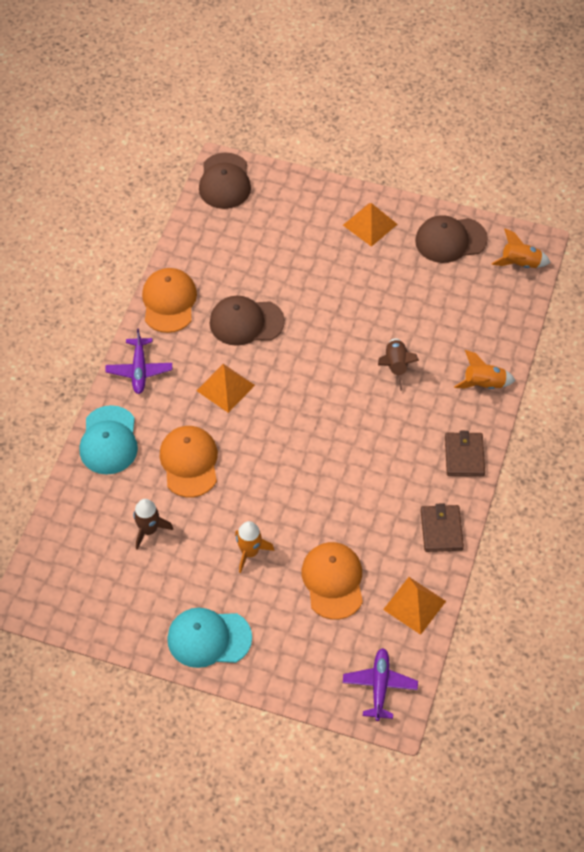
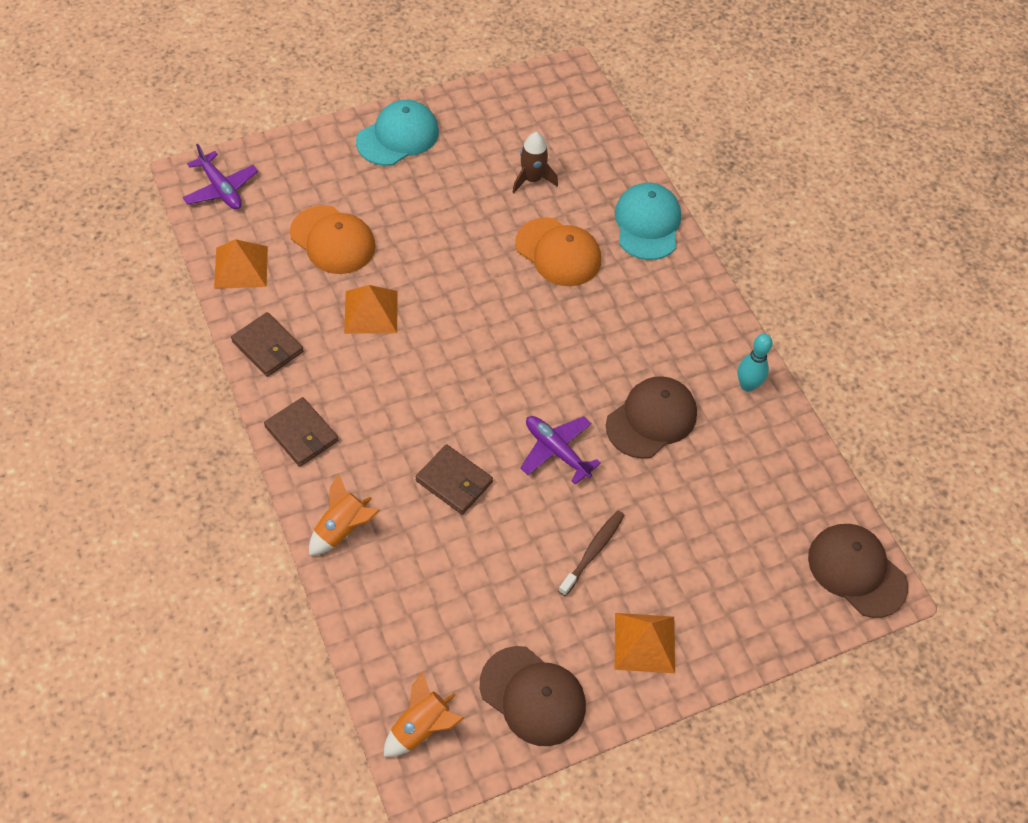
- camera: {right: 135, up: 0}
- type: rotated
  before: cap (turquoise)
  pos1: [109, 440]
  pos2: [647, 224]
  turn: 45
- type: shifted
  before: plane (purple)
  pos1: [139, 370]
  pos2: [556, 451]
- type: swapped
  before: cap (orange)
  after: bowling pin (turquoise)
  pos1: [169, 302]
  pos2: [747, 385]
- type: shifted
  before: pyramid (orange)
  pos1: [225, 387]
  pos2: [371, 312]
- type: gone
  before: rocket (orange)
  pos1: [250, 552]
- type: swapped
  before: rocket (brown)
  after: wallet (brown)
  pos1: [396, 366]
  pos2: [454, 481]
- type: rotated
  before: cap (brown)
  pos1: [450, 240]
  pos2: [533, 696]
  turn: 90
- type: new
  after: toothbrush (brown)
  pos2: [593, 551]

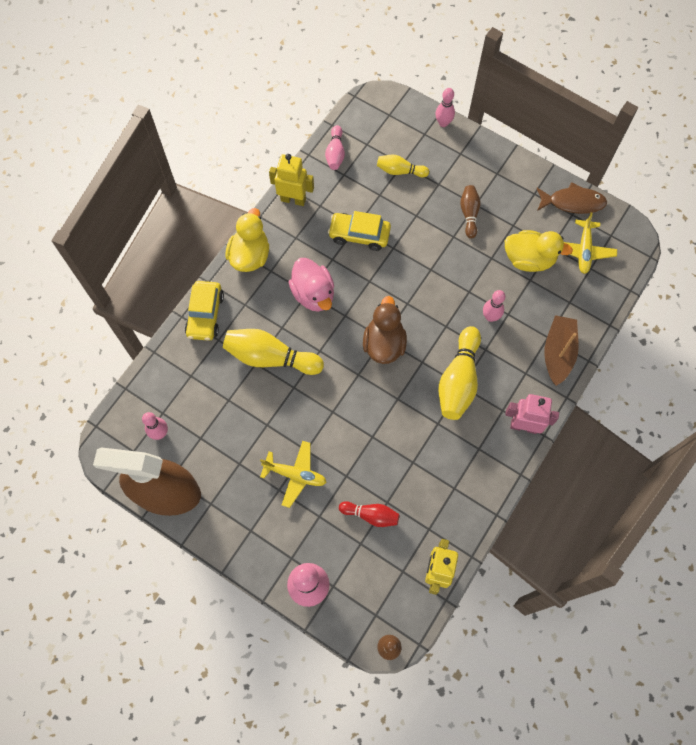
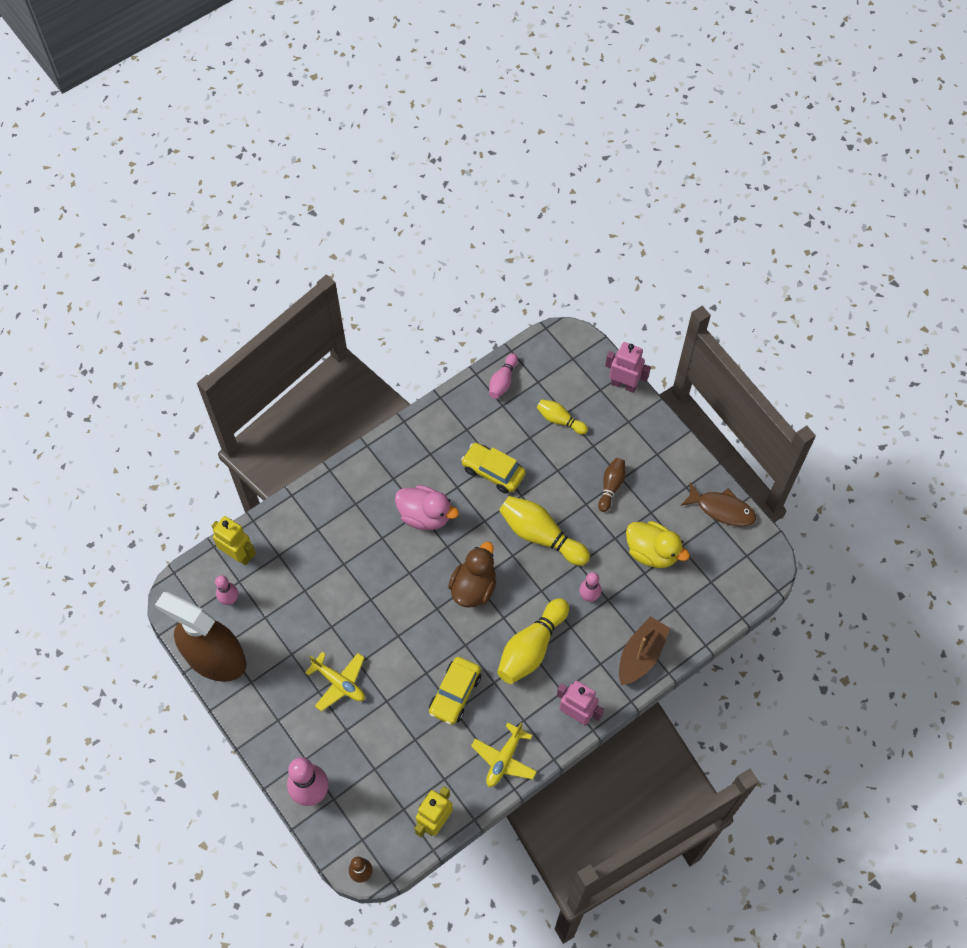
- camera: {right: 20, up: -5}
- type: shifted
  before: car (yellow)
  pos1: [205, 315]
  pos2: [455, 693]
- type: shifted
  before: bowling pin (yellow)
  pos1: [270, 357]
  pos2: [541, 535]
- type: gone
  before: duck (yellow)
  pos1: [250, 255]
- type: shifted
  before: robot (yellow)
  pos1: [293, 199]
  pos2: [238, 554]
- type: rotated
  before: duck (pink)
  pos1: [313, 294]
  pos2: [425, 515]
  turn: -60
- type: gone
  before: bowling pin (red)
  pos1: [371, 515]
- type: swapped
  before: bowling pin (pink)
  after: robot (pink)
  pos1: [443, 123]
  pos2: [624, 384]
- type: shifted
  before: plane (yellow)
  pos1: [584, 250]
  pos2: [504, 759]

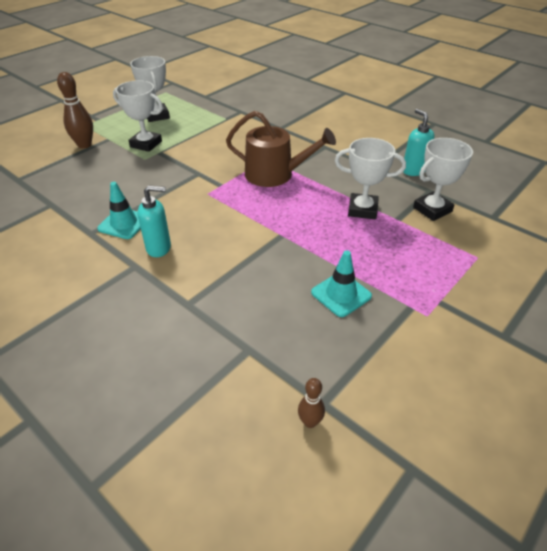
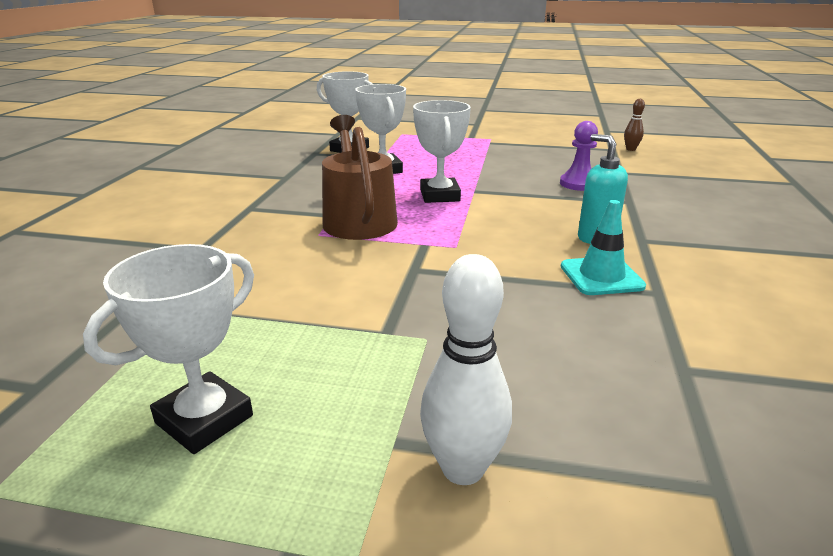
- camera: {right: -120, up: -15}
- type: repainted
  before: bowling pin (brown)
  after: bowling pin (white)
  pos1: [84, 145]
  pos2: [463, 468]
- type: shifted
  before: trophy (white)
  pos1: [146, 144]
  pos2: [439, 195]
- type: gone
  before: traffic cone (turquoise)
  pos1: [341, 294]
- type: gone
  before: soap dispenser (turquoise)
  pos1: [413, 170]
- type: new
  after: pawn (purple)
  pos2: [578, 184]

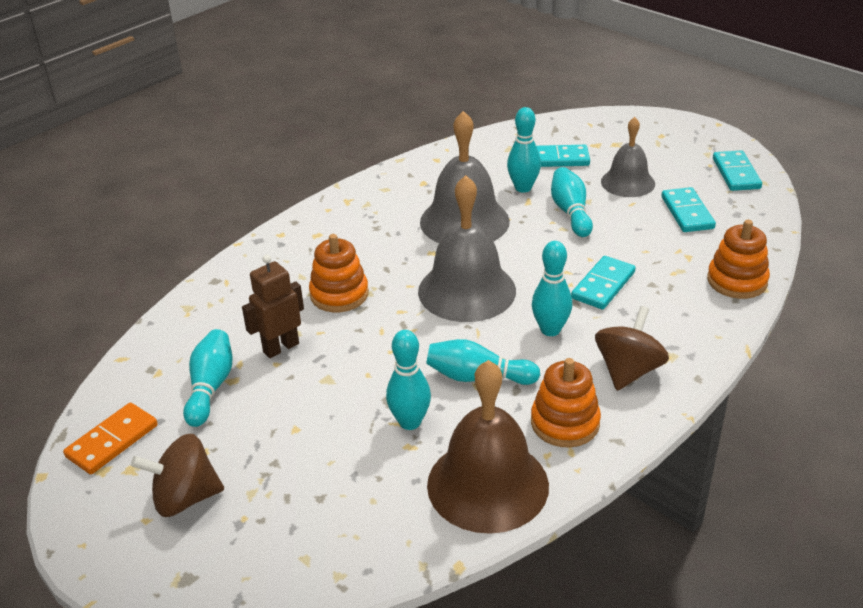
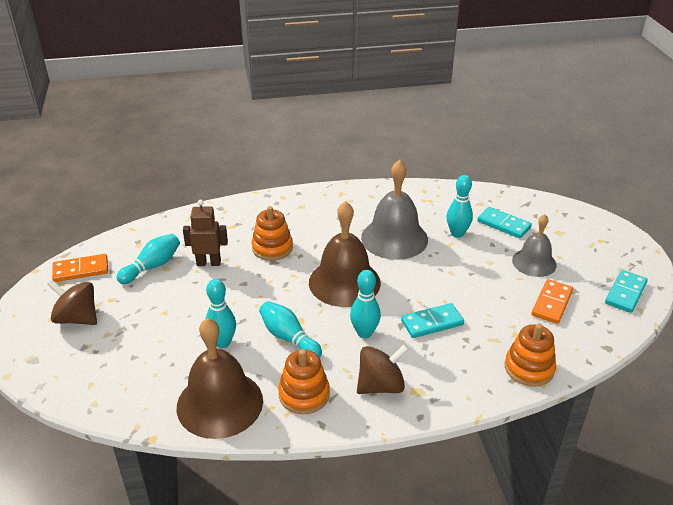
- camera: {right: 35, up: 0}
- type: repainted
  before: bell (grey)
  after: bell (brown)
  pos1: [467, 290]
  pos2: [344, 282]
- type: gone
  before: bowling pin (turquoise)
  pos1: [570, 212]
- type: repainted
  before: domino (turquoise)
  after: domino (orange)
  pos1: [687, 213]
  pos2: [552, 303]

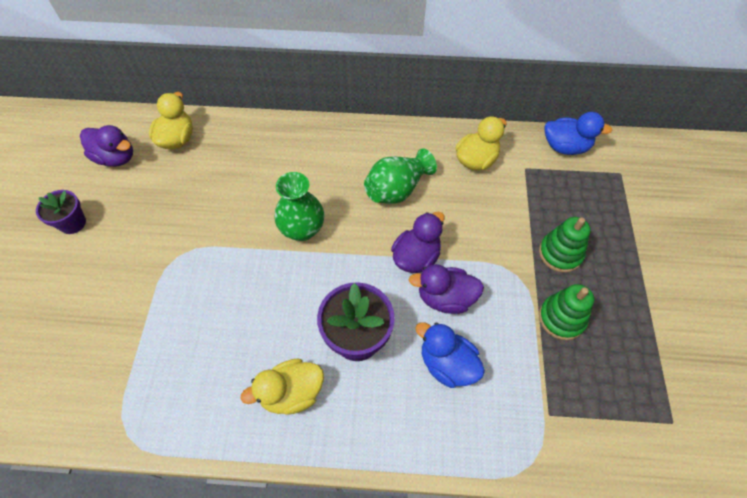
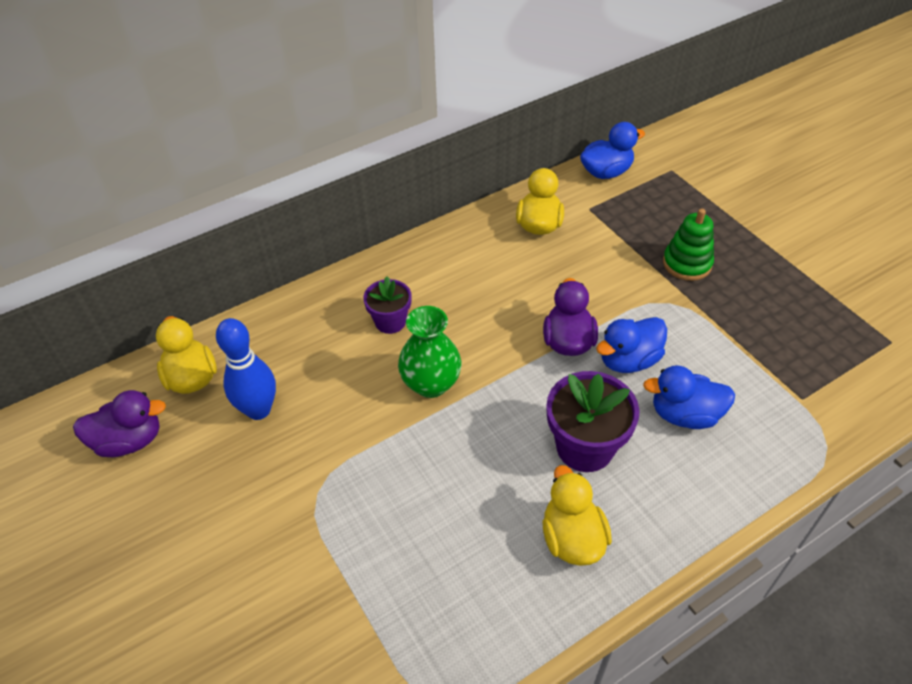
- camera: {right: -35, up: -10}
- type: shifted
  before: flower pot (purple)
  pos1: [73, 223]
  pos2: [390, 321]
- type: rotated
  before: duck (yellow)
  pos1: [291, 393]
  pos2: [572, 538]
  turn: 135
- type: gone
  before: vase (green)
  pos1: [397, 189]
- type: repainted
  before: duck (purple)
  after: duck (blue)
  pos1: [445, 298]
  pos2: [628, 360]
- type: gone
  before: stacking toy (green)
  pos1: [561, 318]
- type: new
  after: bowling pin (blue)
  pos2: [258, 410]

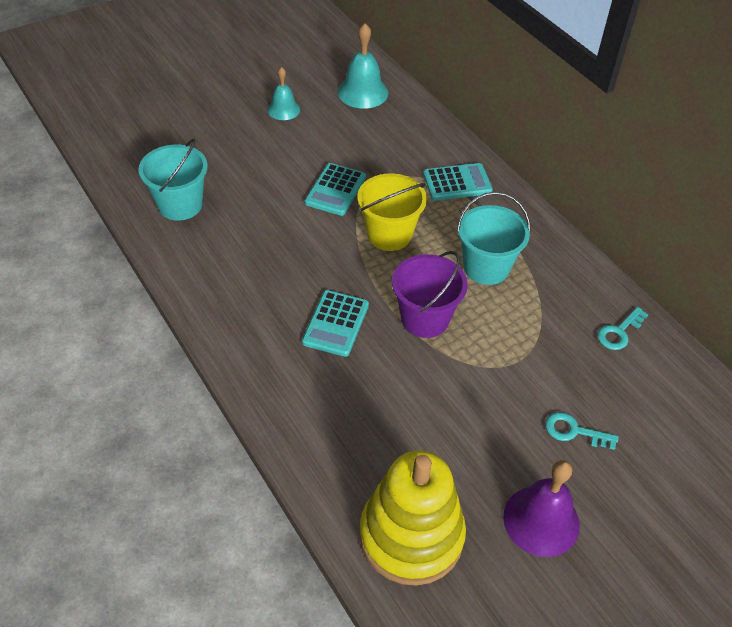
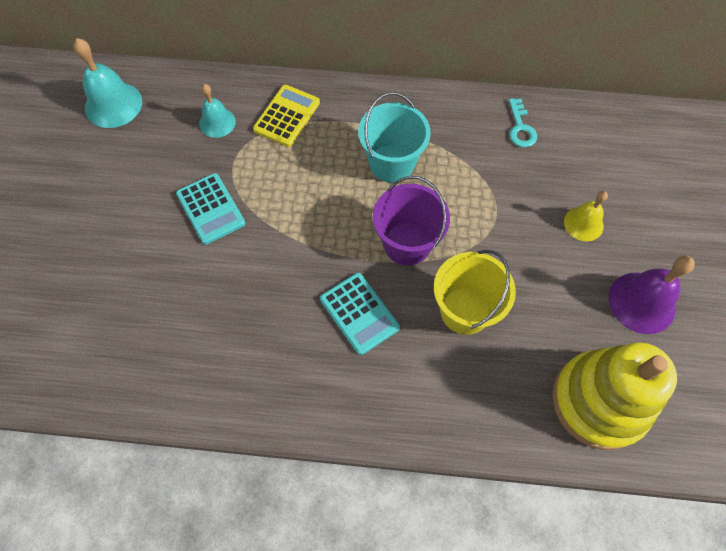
- camera: {right: -50, up: 15}
- type: gone
  before: bucket (turquoise)
  pos1: [180, 205]
- type: shifted
  before: bell (turquoise)
  pos1: [283, 109]
  pos2: [217, 122]
- type: shifted
  before: bucket (yellow)
  pos1: [389, 234]
  pos2: [465, 310]
- type: repainted
  before: calculator (turquoise)
  after: calculator (yellow)
  pos1: [457, 183]
  pos2: [287, 116]
- type: swapped
  before: key (turquoise)
  after: bell (yellow)
  pos1: [574, 431]
  pos2: [583, 223]

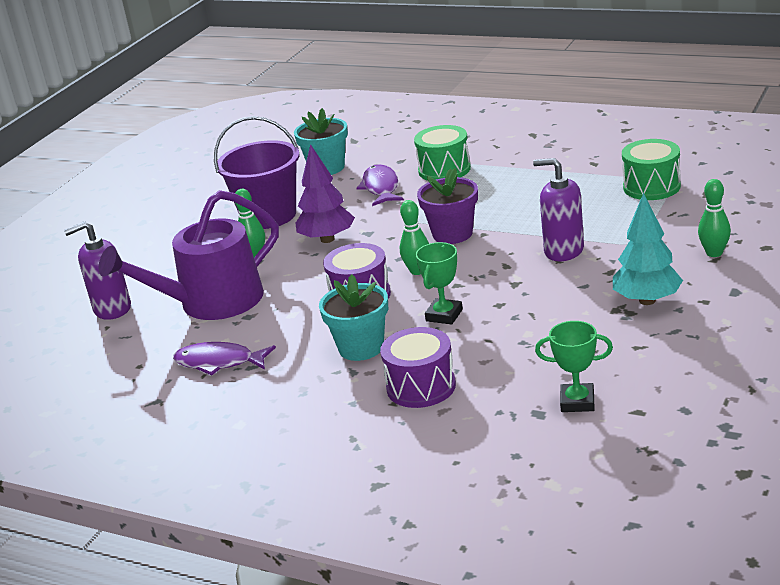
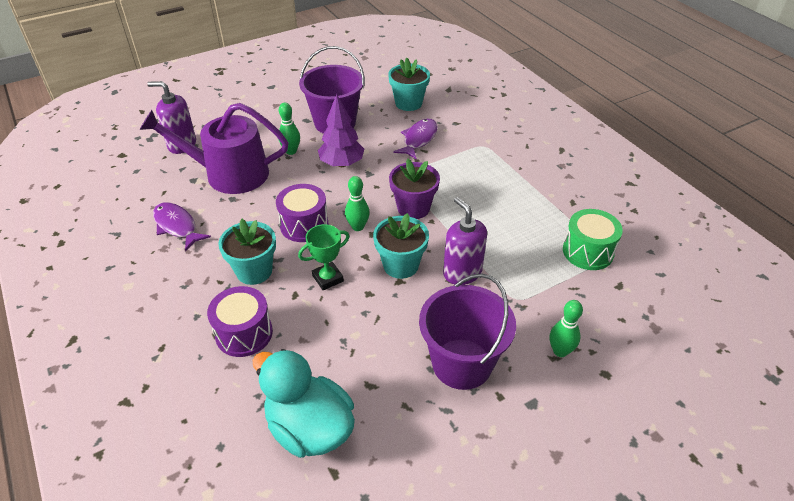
- camera: {right: 30, up: 15}
- type: gone
  before: drum (green)
  pos1: [444, 169]
- type: swapped
  before: trophy (green)
  after: duck (turquoise)
  pos1: [577, 402]
  pos2: [309, 428]
- type: swapped
  before: tree (turquoise)
  after: bucket (purple)
  pos1: [647, 300]
  pos2: [462, 364]
- type: new
  after: flower pot (turquoise)
  pos2: [400, 265]

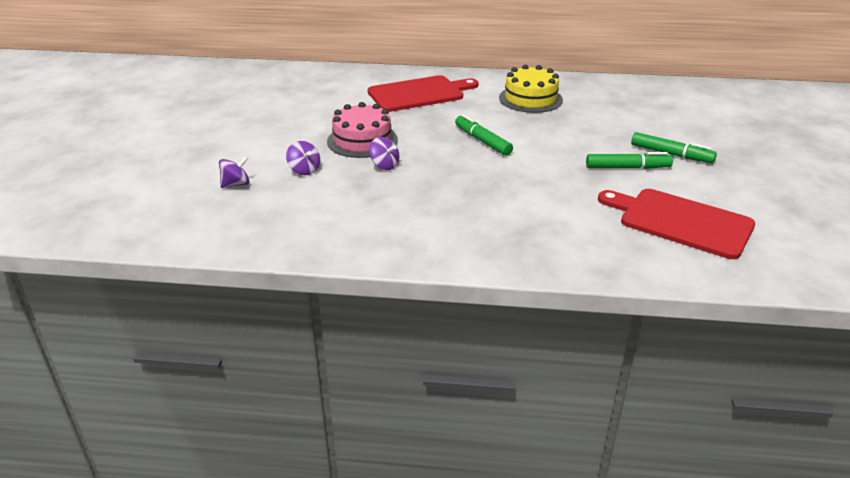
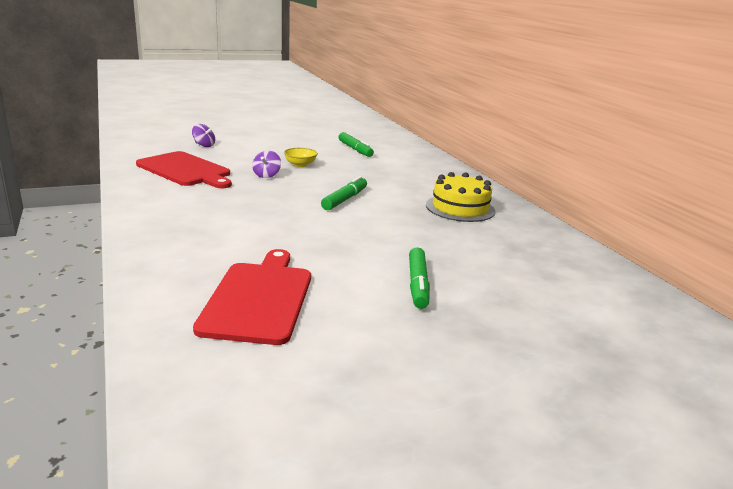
- camera: {right: 60, up: -10}
- type: gone
  before: spinning top (purple)
  pos1: [304, 170]
- type: swapped
  before: cake (pink)
  after: bowl (yellow)
  pos1: [362, 140]
  pos2: [300, 164]
- type: shifted
  before: cutting board (red)
  pos1: [419, 94]
  pos2: [186, 170]
- type: shifted
  before: marker (green)
  pos1: [627, 167]
  pos2: [355, 149]

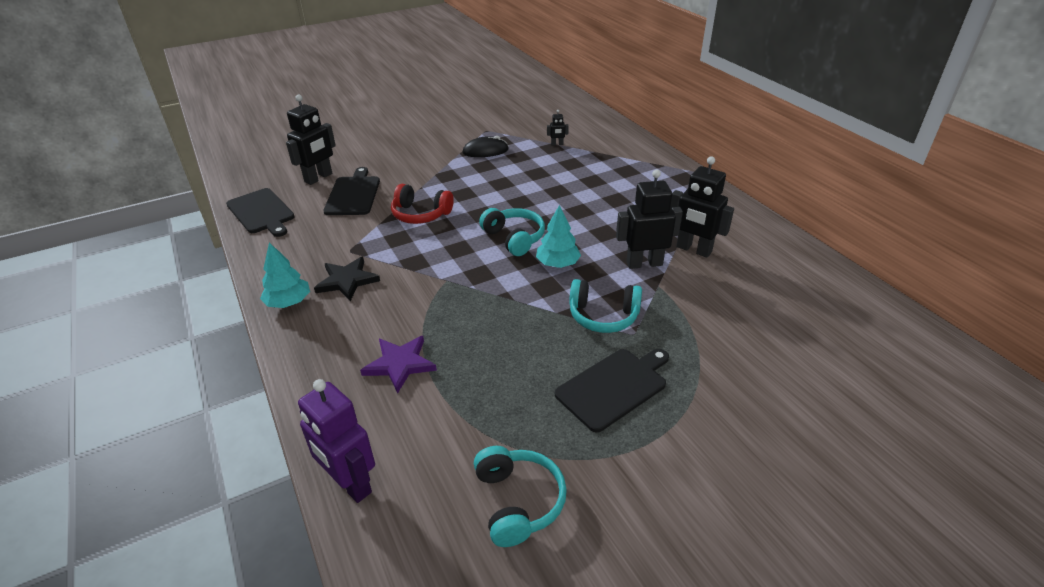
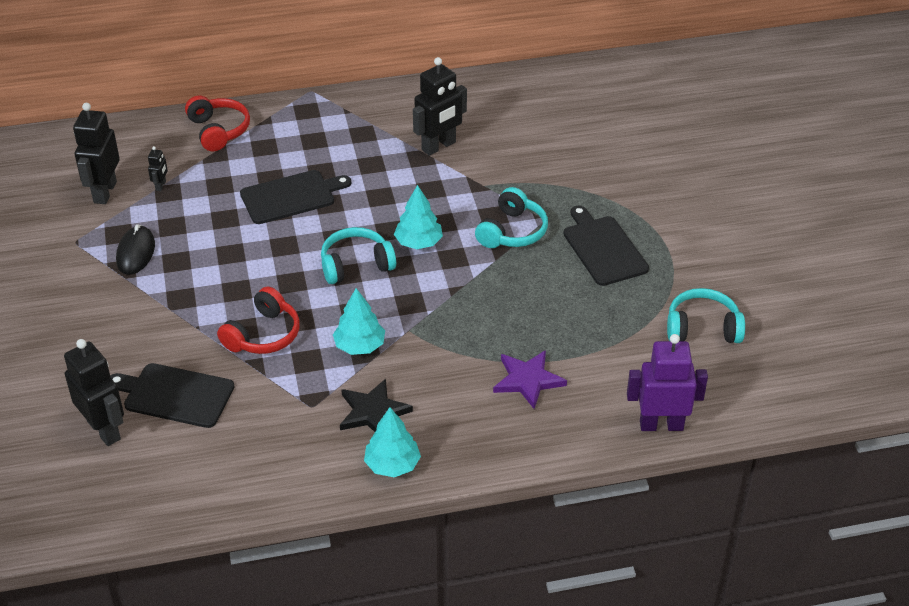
- camera: {right: -75, up: 5}
- type: shifted
  before: cutting board (black)
  pos1: [261, 212]
  pos2: [291, 197]
- type: rotated
  before: robot (purple)
  pos1: [350, 483]
  pos2: [661, 425]
  turn: -150
- type: shifted
  before: robot (black)
  pos1: [644, 263]
  pos2: [104, 192]
- type: new
  after: headphones (red)
  pos2: [218, 131]
- type: new
  after: tree (turquoise)
  pos2: [359, 346]

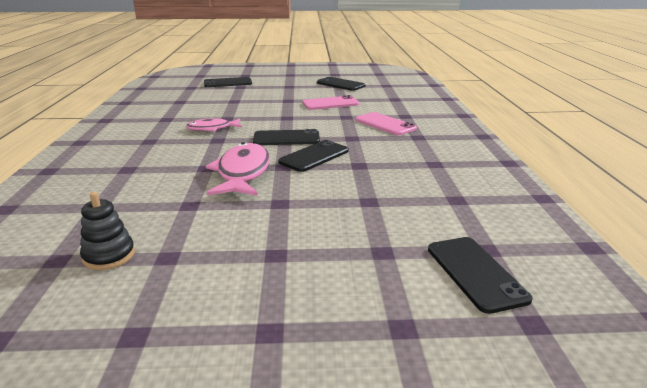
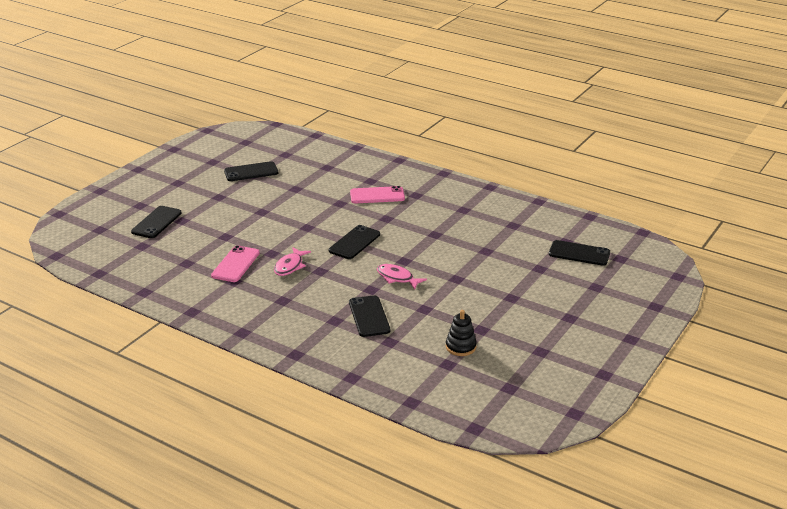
- camera: {right: -55, up: 5}
- type: scaled
  before: fish (pink)
  pos1: [242, 173]
  pos2: [397, 278]
  scale: 0.61
- type: shifted
  before: phone (black)
  pos1: [314, 156]
  pos2: [369, 316]
- type: shifted
  before: phone (pink)
  pos1: [330, 103]
  pos2: [236, 264]

